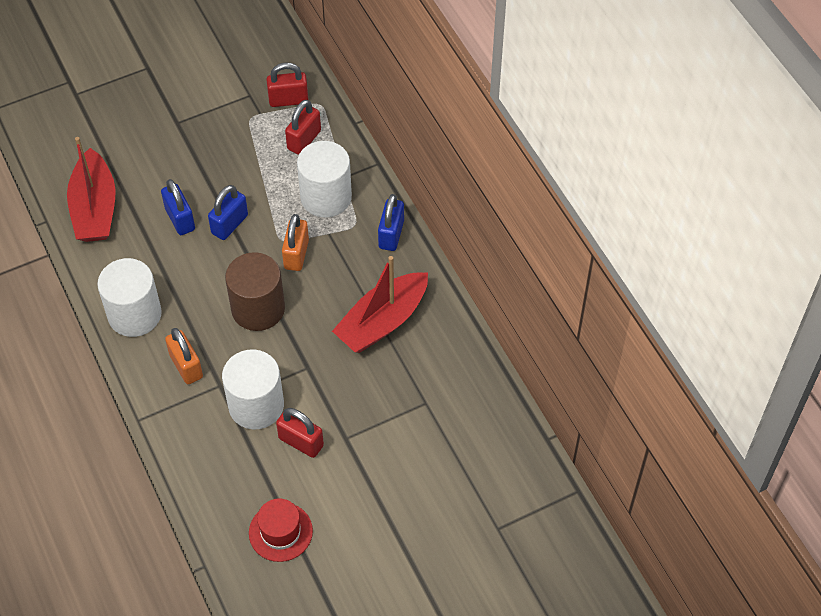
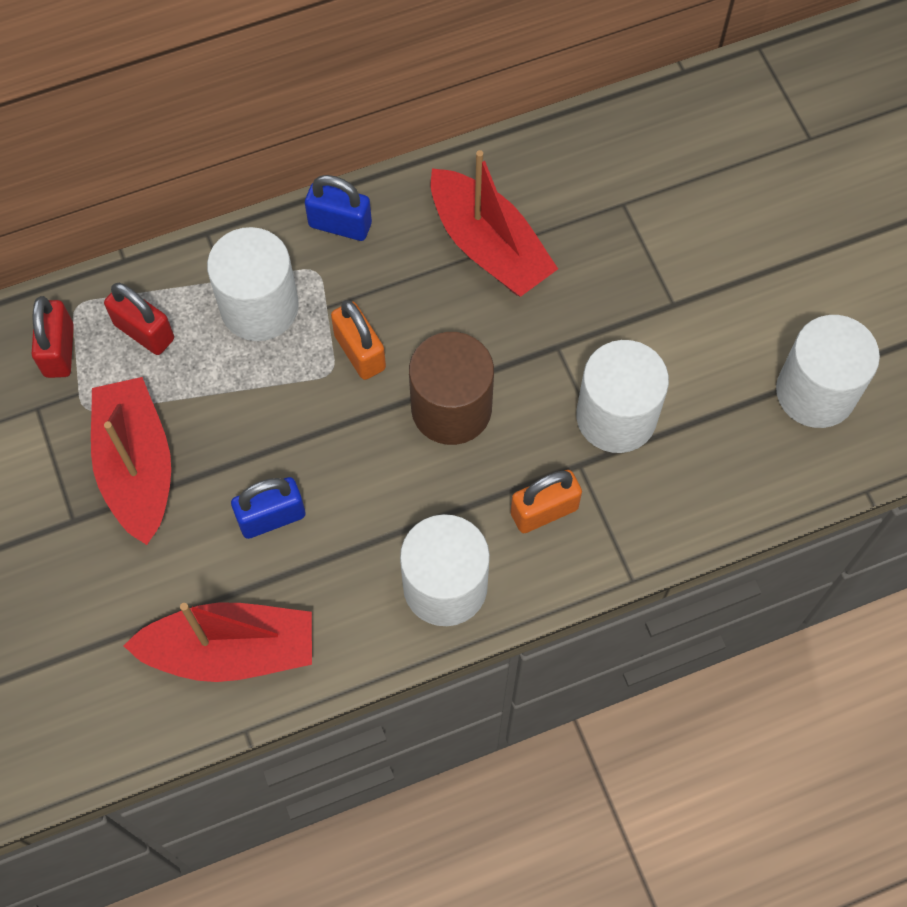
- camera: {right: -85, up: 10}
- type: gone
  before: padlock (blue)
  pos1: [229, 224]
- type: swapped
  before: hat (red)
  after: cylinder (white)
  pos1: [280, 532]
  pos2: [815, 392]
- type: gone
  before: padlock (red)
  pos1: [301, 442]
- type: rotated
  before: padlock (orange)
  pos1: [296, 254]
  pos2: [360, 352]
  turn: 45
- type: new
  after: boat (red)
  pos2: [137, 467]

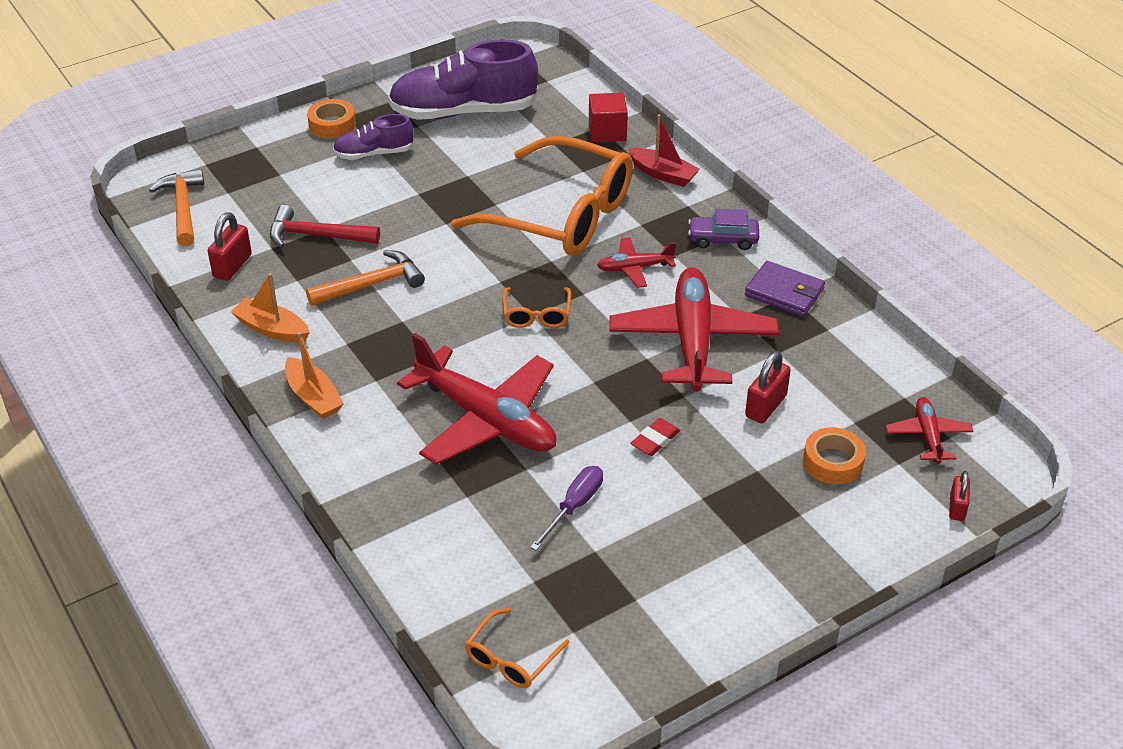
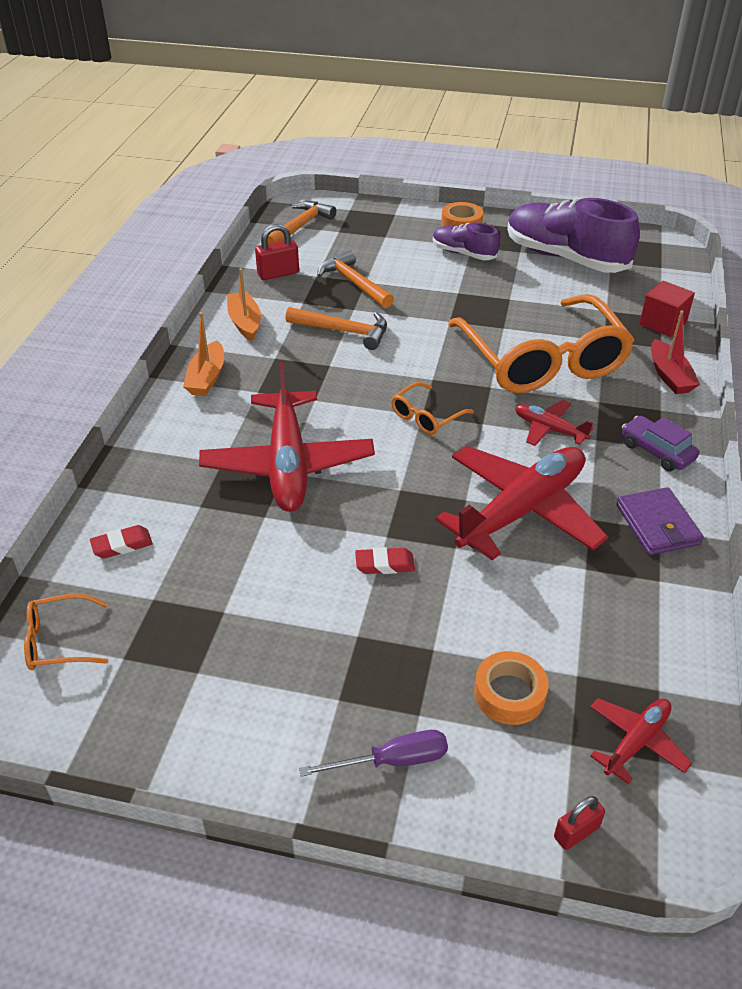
- camera: {right: 45, up: 0}
- type: repainted
  before: hammer (red)
  after: hammer (orange)
  pos1: [317, 235]
  pos2: [354, 283]
- type: shifted
  before: screwdriver (purple)
  pos1: [574, 506]
  pos2: [392, 761]
- type: gone
  before: padlock (red)
  pos1: [765, 406]
- type: new
  after: eraser (red)
  pos2: [122, 545]

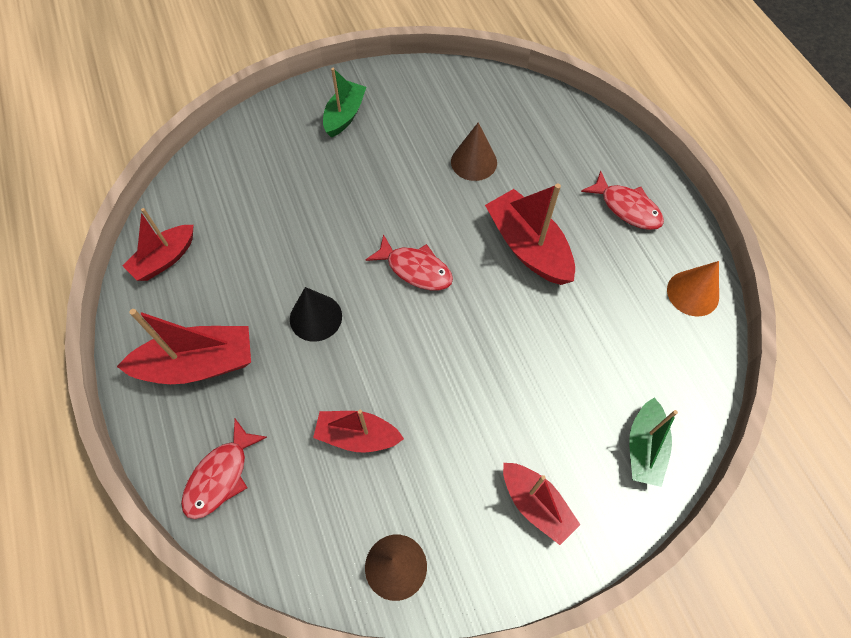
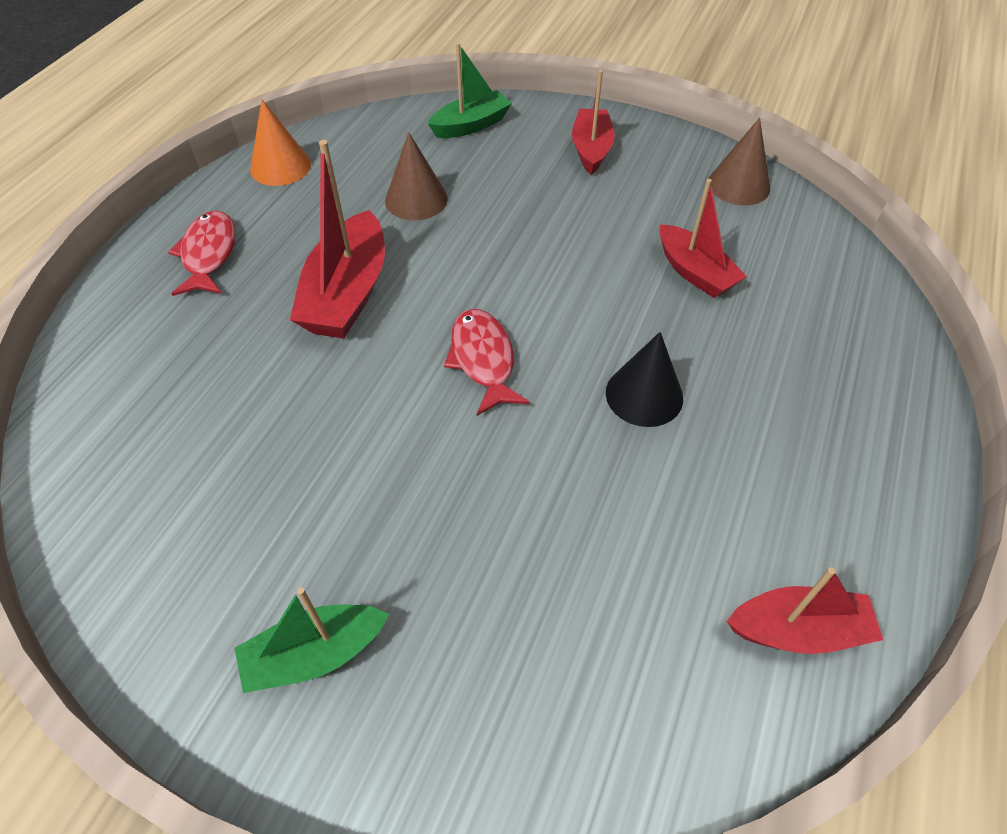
- camera: {right: -135, up: -10}
- type: gone
  before: boat (red)
  pos1: [199, 364]
- type: gone
  before: fish (red)
  pos1: [220, 476]
- type: shifted
  before: cone (brown)
  pos1: [474, 162]
  pos2: [416, 199]

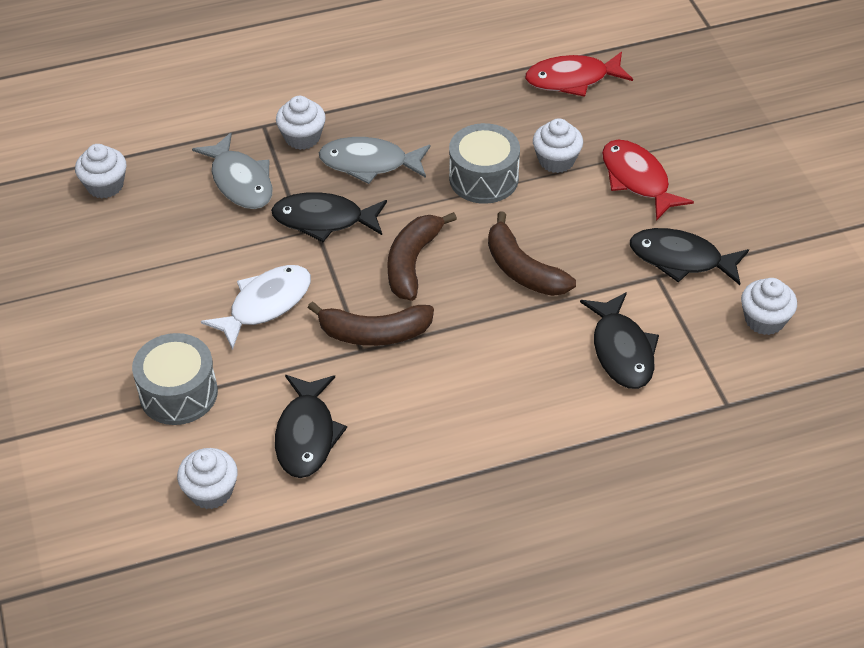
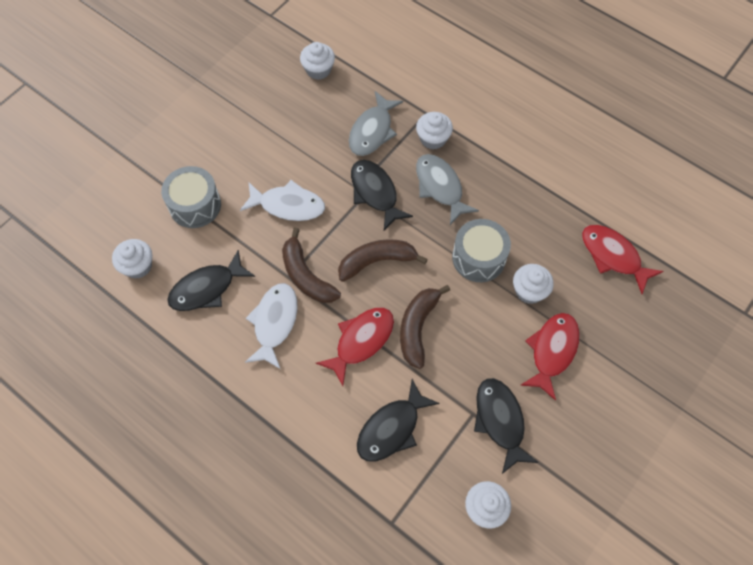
- camera: {right: 55, up: 15}
- type: new
  after: fish (white)
  pos2: [274, 323]
- type: new
  after: fish (red)
  pos2: [361, 341]

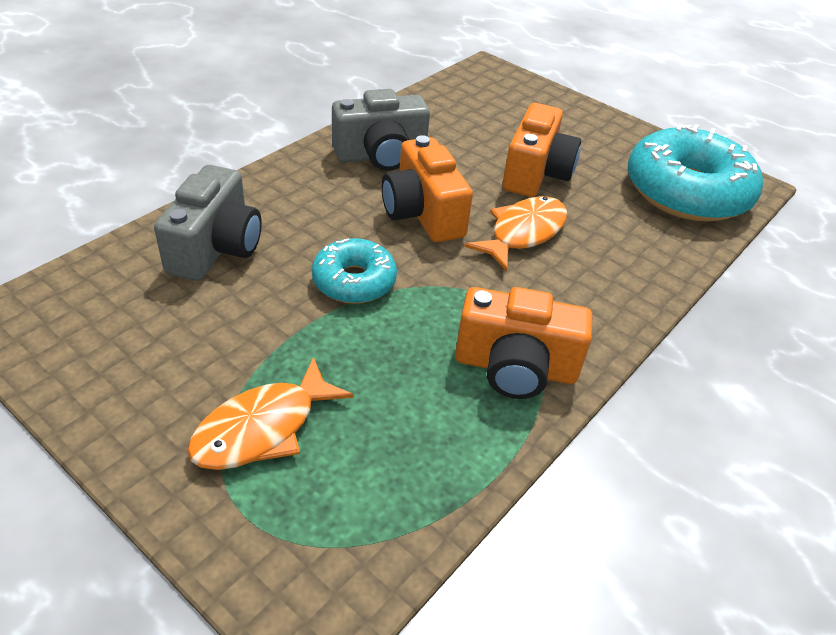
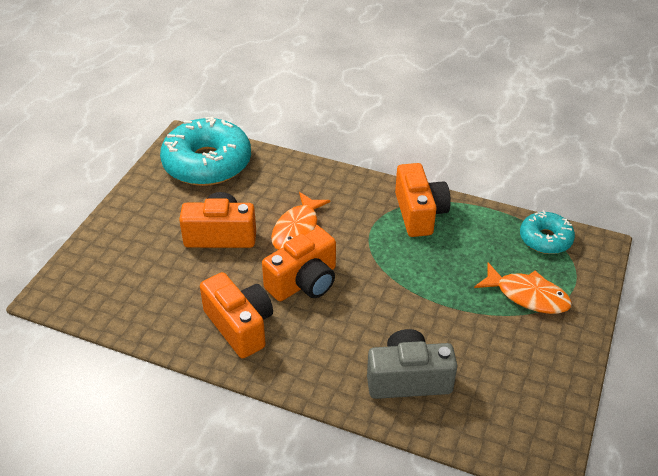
- camera: {right: -105, up: 0}
- type: shifted
  before: donut (turquoise)
  pos1: [354, 281]
  pos2: [545, 239]
- type: repainted
  before: camera (grey)
  after: camera (orange)
  pos1: [381, 155]
  pos2: [240, 326]
- type: rotated
  before: fish (orange)
  pos1: [523, 233]
  pos2: [297, 230]
  turn: -90

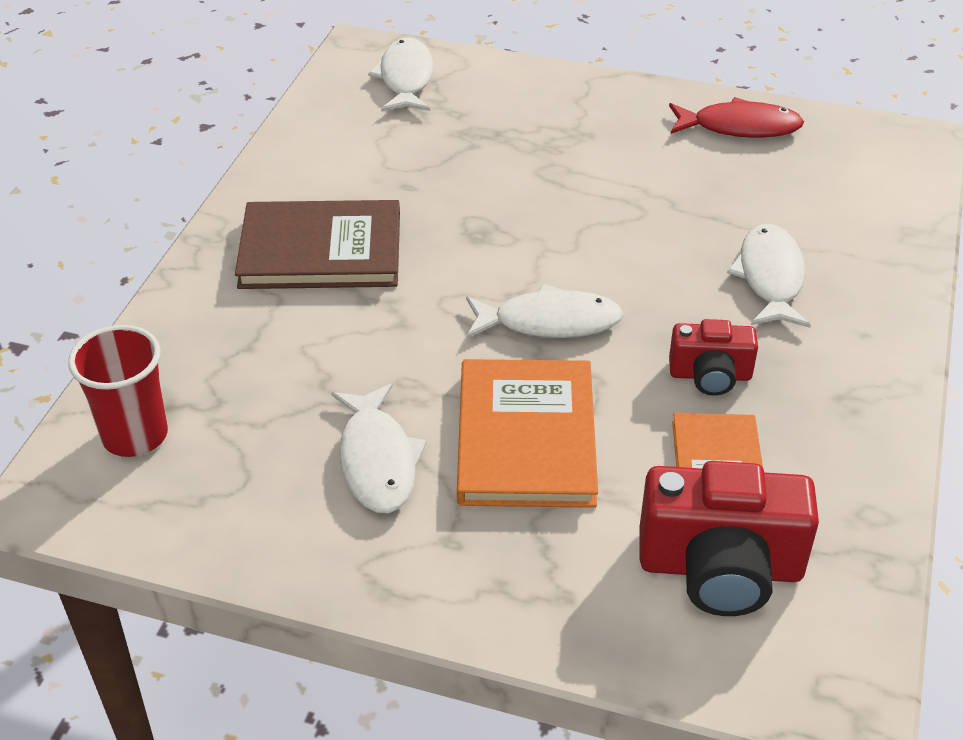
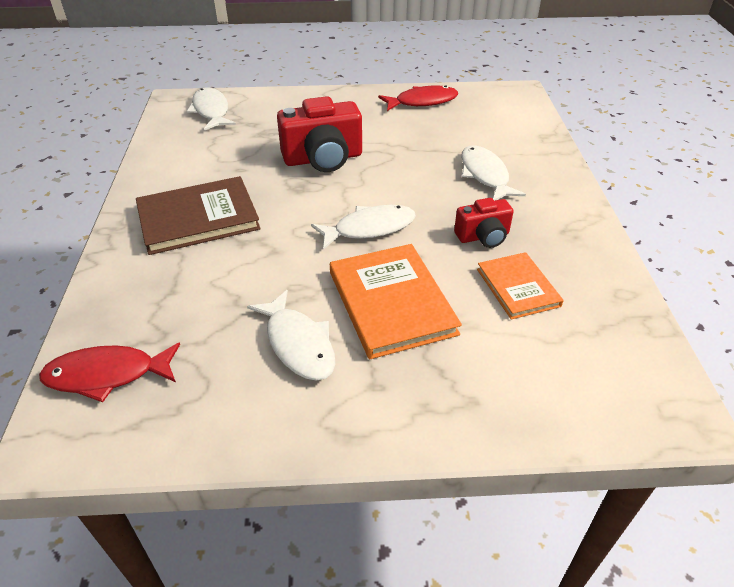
- camera: {right: -20, up: 0}
- type: swapped
  before: cup (red)
  after: fish (red)
  pos1: [135, 435]
  pos2: [107, 375]
- type: shifted
  before: camera (red)
  pos1: [720, 568]
  pos2: [323, 159]

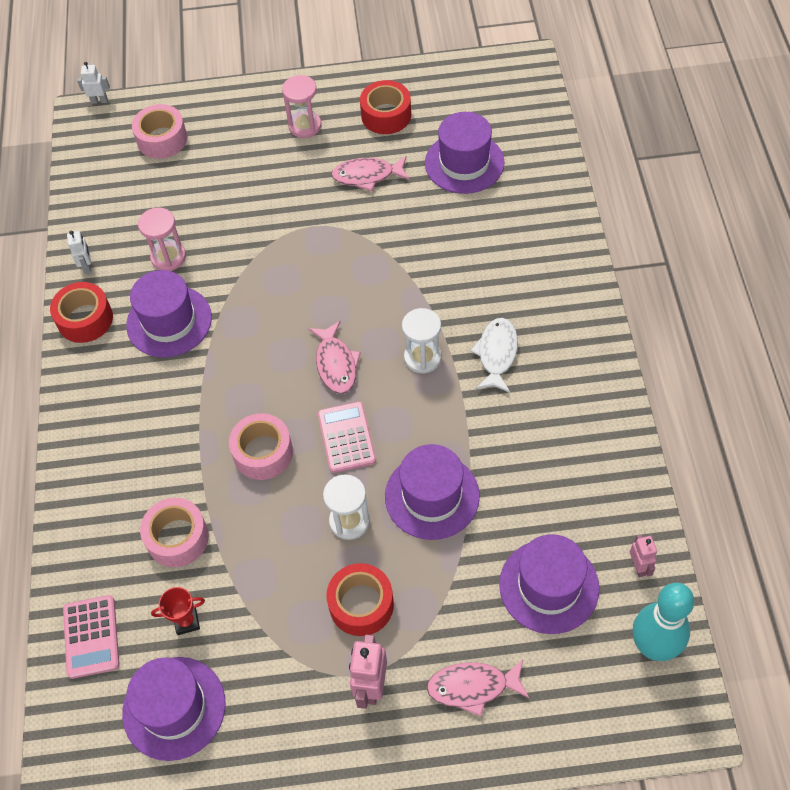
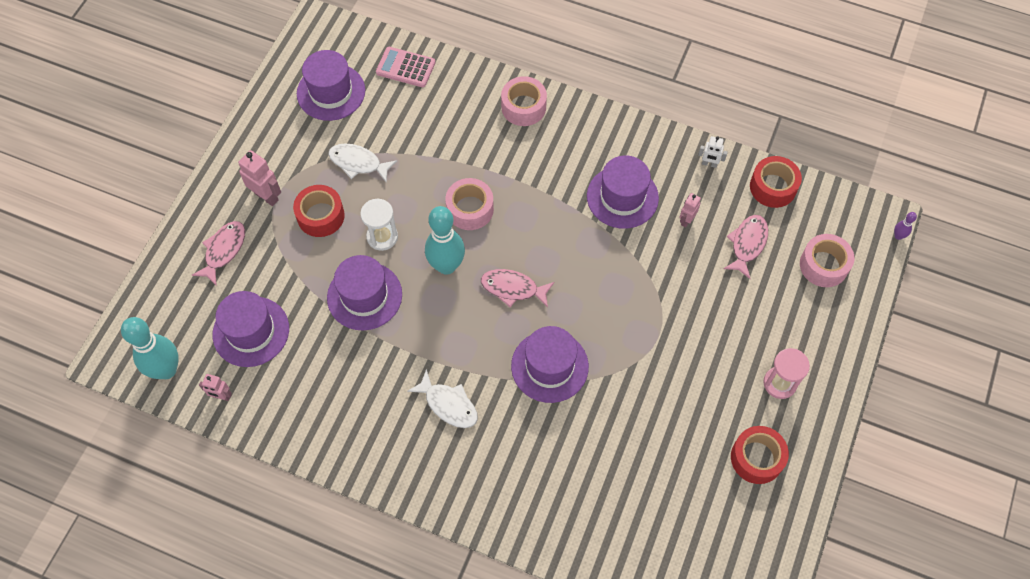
- camera: {right: 115, up: 5}
- type: shifted
  before: tape (red)
  pos1: [85, 319]
  pos2: [773, 187]
- type: swapped
  before: robot (white)
  after: bowling pin (purple)
  pos1: [99, 101]
  pos2: [898, 236]
- type: swapped
  before: hourglass (pink)
  after: robot (pink)
  pos1: [168, 257]
  pos2: [686, 220]
- type: shifted
  before: tape (pink)
  pos1: [177, 538]
  pos2: [523, 107]
- type: gone
  before: trophy (red)
  pos1: [186, 621]
- type: swapped
  before: calculator (pink)
  after: bowling pin (turquoise)
  pos1: [346, 437]
  pos2: [446, 266]
- type: shifted
  before: fish (pink)
  pos1: [367, 176]
  pos2: [747, 244]
- type: gone
  before: hourglass (white)
  pos1: [422, 357]
- type: shifted
  before: hat (purple)
  pos1: [464, 163]
  pos2: [549, 366]
- type: new
  after: fish (white)
  pos2: [358, 163]

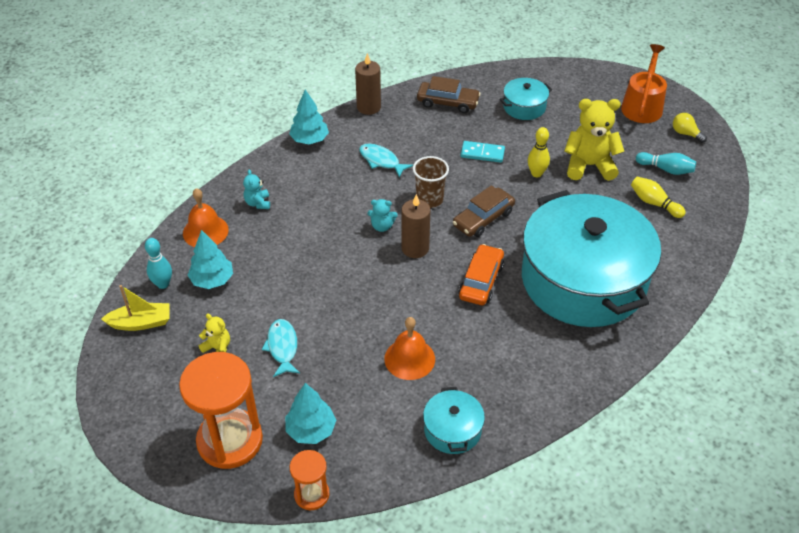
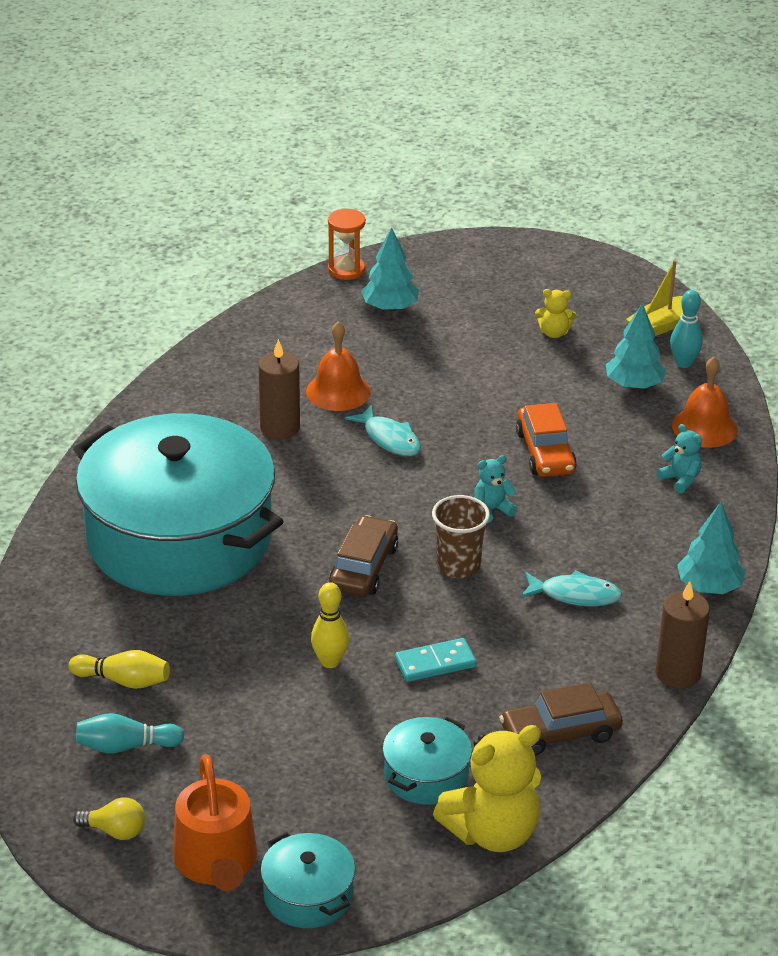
- camera: {right: 150, up: -10}
- type: gone
  before: hourglass (orange)
  pos1: [230, 440]
- type: shifted
  before: fish (turquoise)
  pos1: [282, 347]
  pos2: [389, 439]
- type: shifted
  before: candle (brown)
  pos1: [415, 248]
  pos2: [280, 428]
- type: shifted
  before: pot (turquoise)
  pos1: [452, 430]
  pos2: [308, 895]
- type: shifted
  before: car (orange)
  pos1: [481, 281]
  pos2: [545, 452]
- type: shifted
  before: teddy bear (yellow)
  pos1: [589, 165]
  pos2: [492, 832]

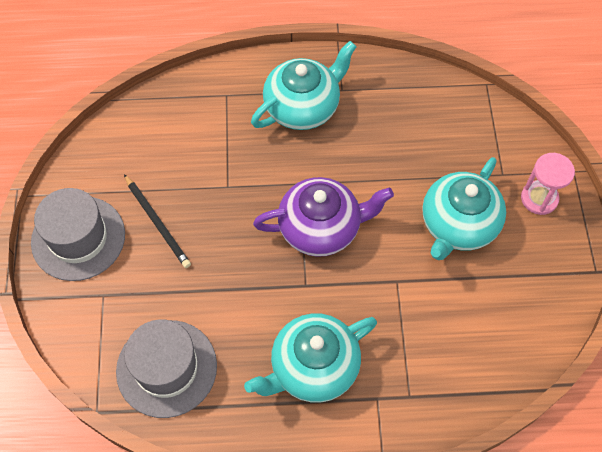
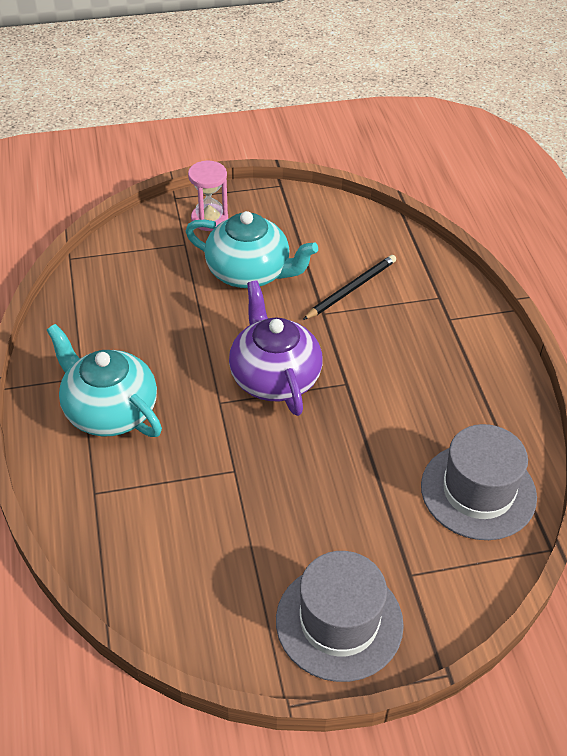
- camera: {right: -100, up: -15}
- type: shifted
  before: pencil (black)
  pos1: [157, 223]
  pos2: [351, 289]
- type: gone
  before: teapot (turquoise)
  pos1: [313, 367]

